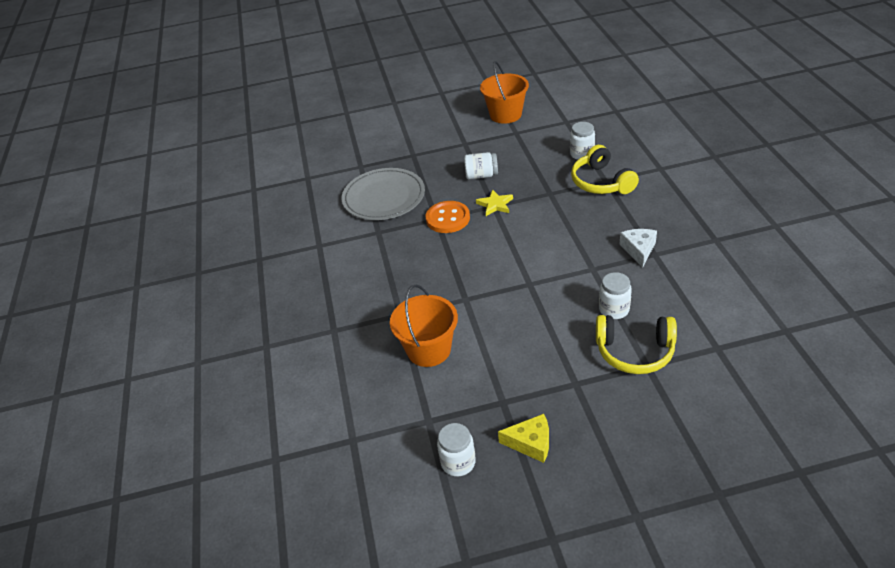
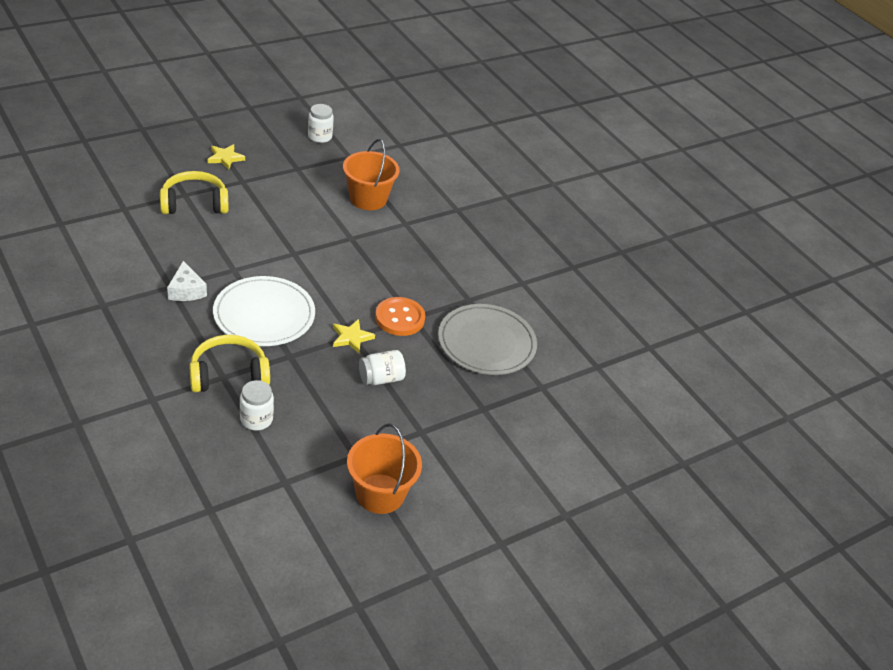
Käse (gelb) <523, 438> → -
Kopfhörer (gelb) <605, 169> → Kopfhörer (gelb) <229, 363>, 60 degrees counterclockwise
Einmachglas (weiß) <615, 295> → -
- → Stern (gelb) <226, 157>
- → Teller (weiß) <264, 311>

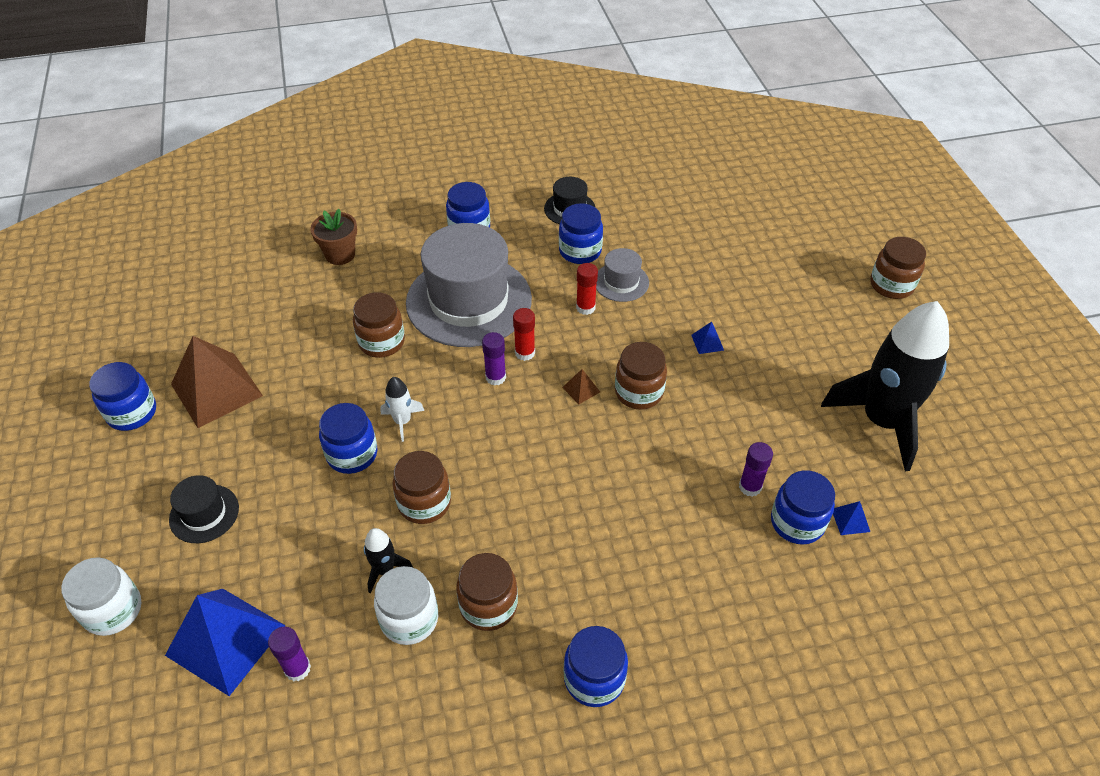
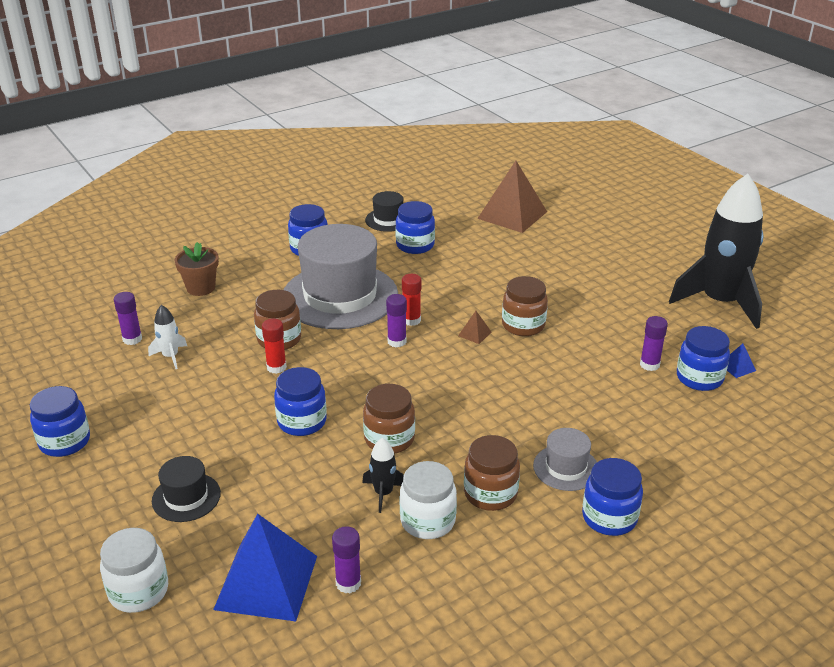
Pyramide (braun) <217, 382> → Pyramide (braun) <512, 197>, shifted
Rakete (weiß) <402, 409> → Rakete (weiß) <167, 337>, shifted
Klebestift (rot) <587, 289> → Klebestift (rot) <274, 346>, shifted
Hut (grau) <622, 275> → Hut (grau) <565, 459>, shifted
Pyramide (blau) <707, 338> → -
Einmachglas (braun) <898, 268> → -
- → Klebestift (lila) <128, 318>

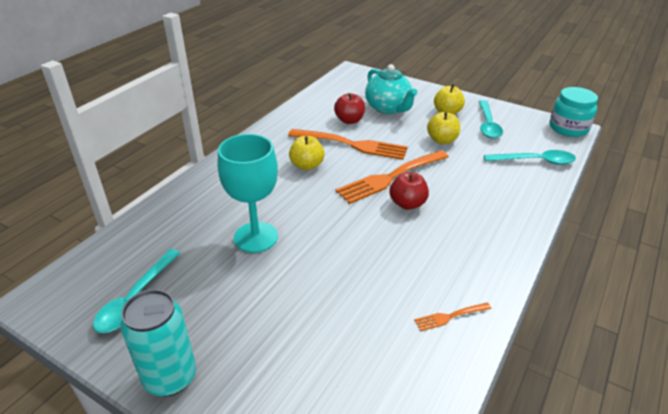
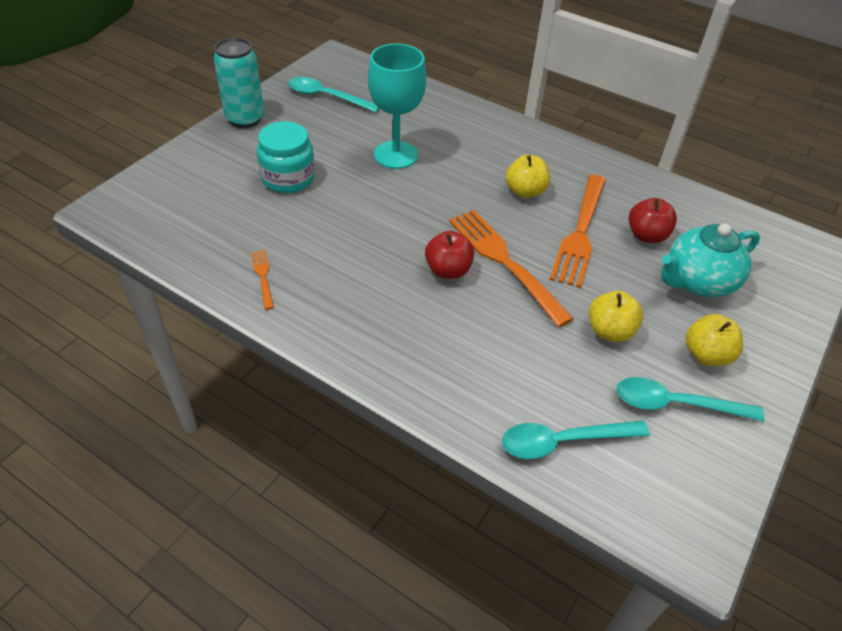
Löffel (türkis) <530, 157> → Löffel (türkis) <576, 440>, 75 degrees clockwise
Einmachglas (türkis) <574, 112> → Einmachglas (türkis) <286, 157>, shifted

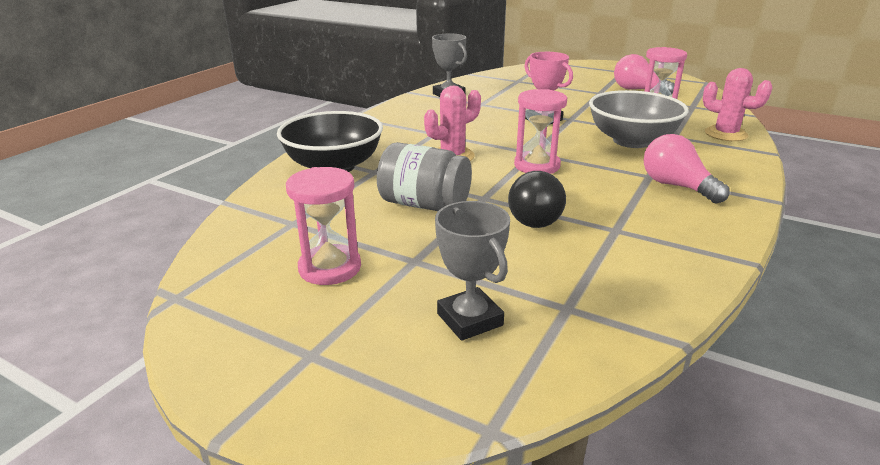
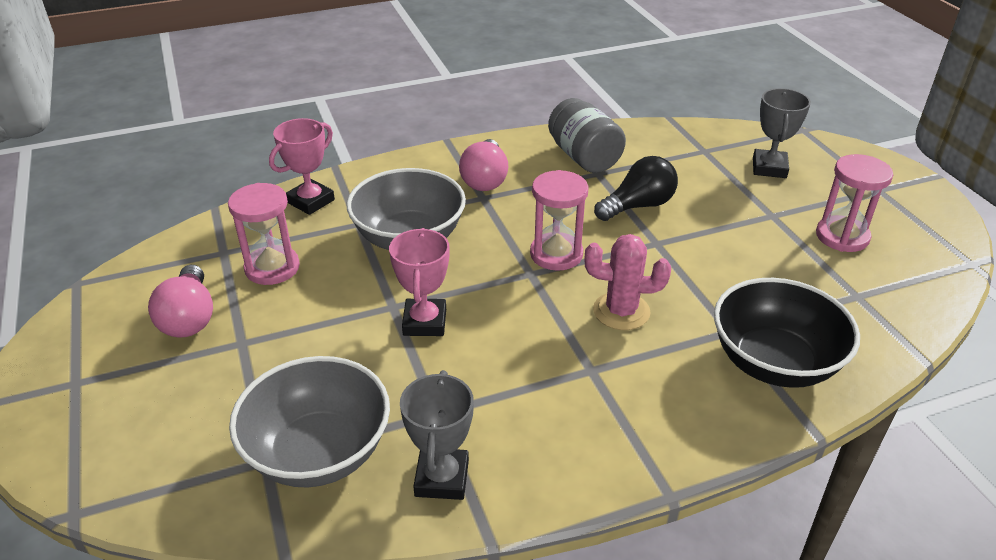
Einmachglas (grau) <424, 176> → Einmachglas (grau) <587, 135>, shifted
Kaktus (rosa) <738, 104> → Pokal (rosa) <302, 166>
- → Schüssel (grau) <309, 422>

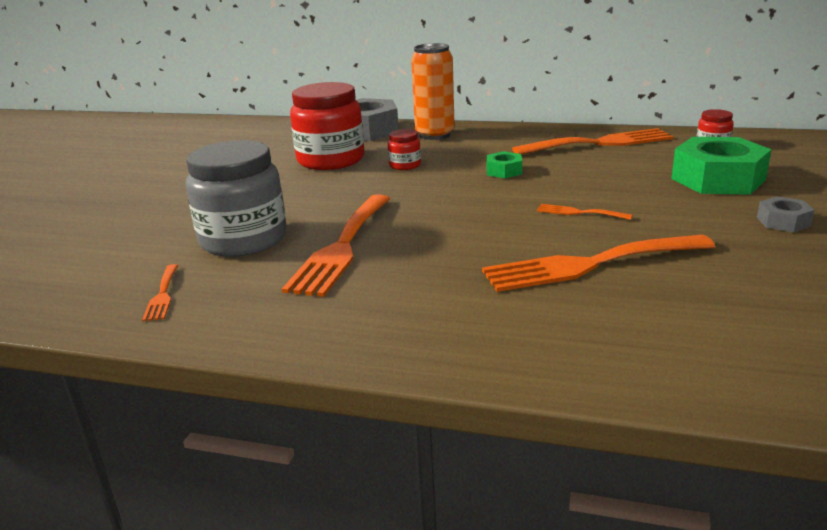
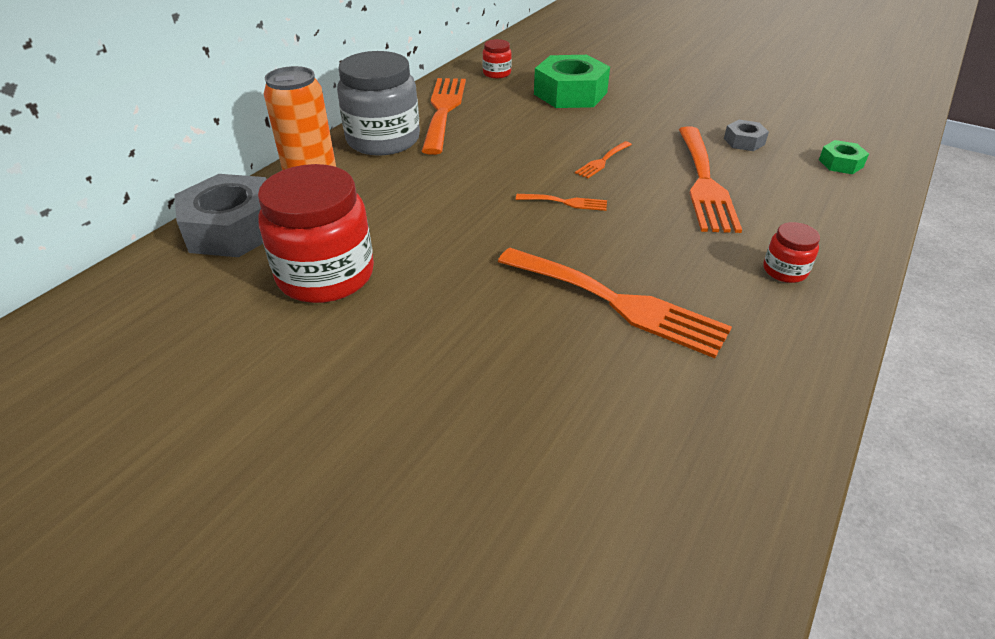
Gabel (orange) <160, 292> → Gabel (orange) <561, 202>, shifted
Einmachglas (grau) <236, 198> → Einmachglas (grau) <378, 103>, shifted
Einmachglas (rot) <404, 149> → Einmachglas (rot) <791, 252>, shifted
Sechskantmutter (grün) <504, 164> → Sechskantmutter (grün) <844, 157>, shifted
Sechskantmutter (grau) <785, 214> → Sechskantmutter (grau) <746, 135>, shifted

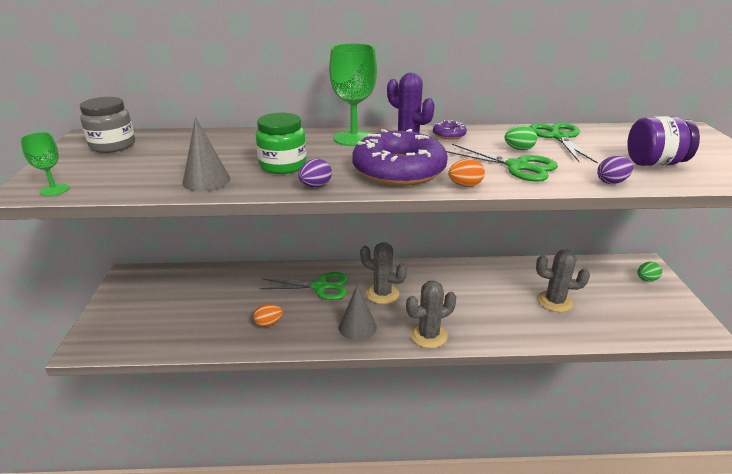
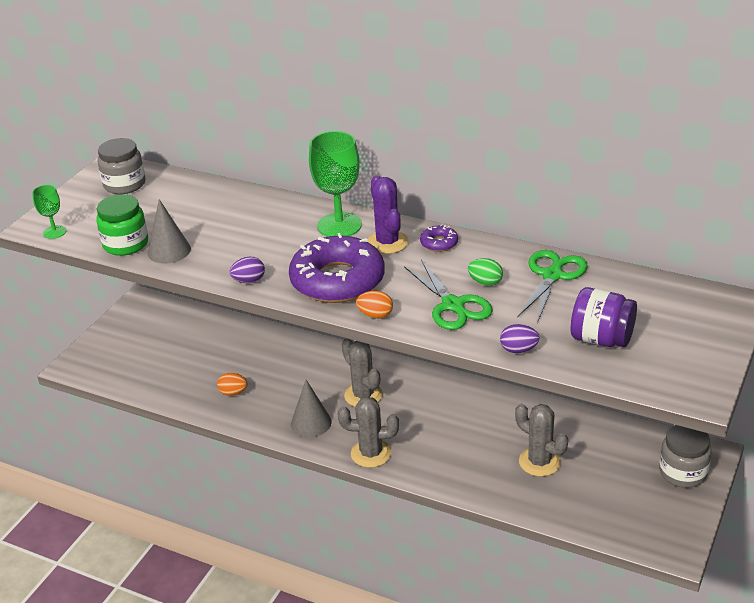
Einmachglas (grün) <281, 143> → Einmachglas (grün) <122, 225>, shifted
Schere (grün) <303, 286> → -
Ei (grün) <649, 272> → Einmachglas (grau) <685, 456>

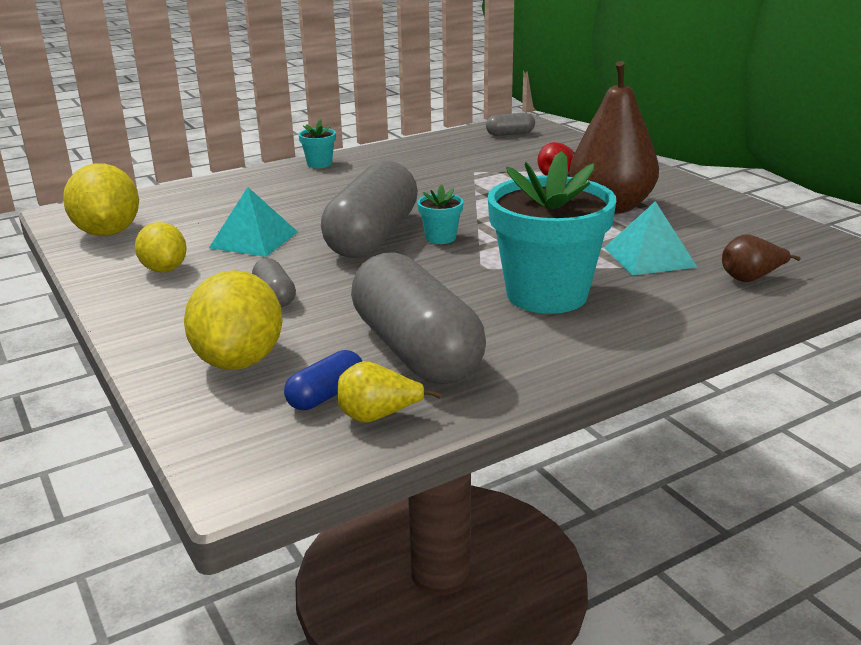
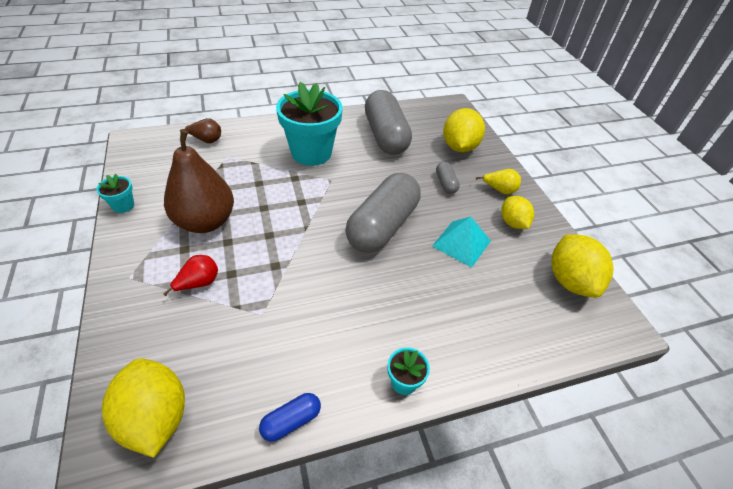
Kapsel (blau) <323, 380> → Kapsel (blau) <290, 417>, shifted
Birne (gelb) <389, 392> → Birne (gelb) <498, 182>, shifted
Blumentopf (türkis) <440, 214> → Blumentopf (türkis) <115, 193>, shifted
Kapsel (grau) <510, 124> → Zitrone (gelb) <143, 408>
Pyramide (türkis) <650, 238> → -

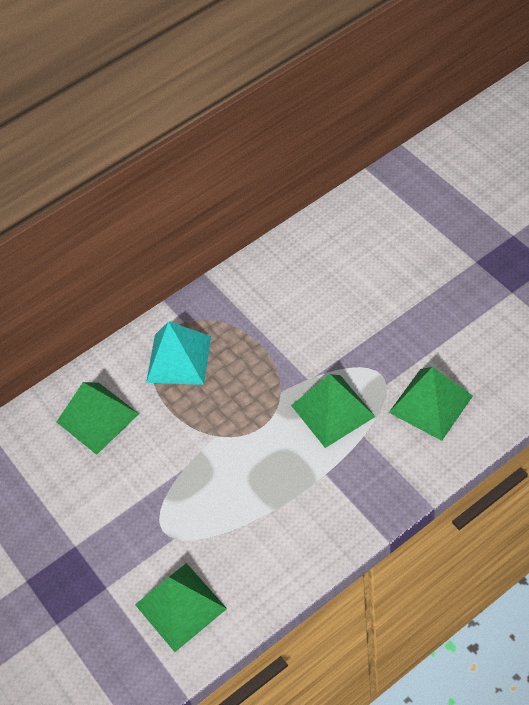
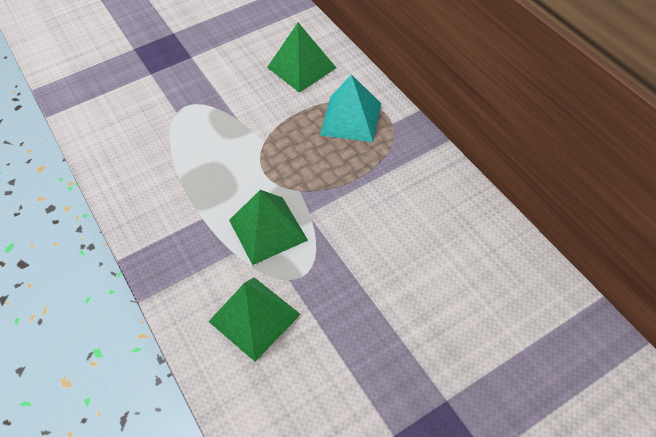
Pyramide (grün) <181, 607> → -

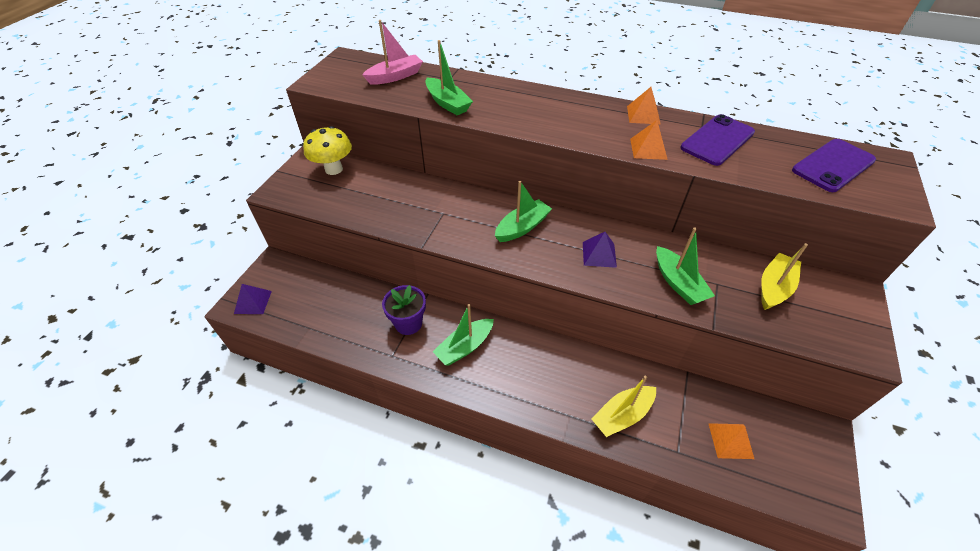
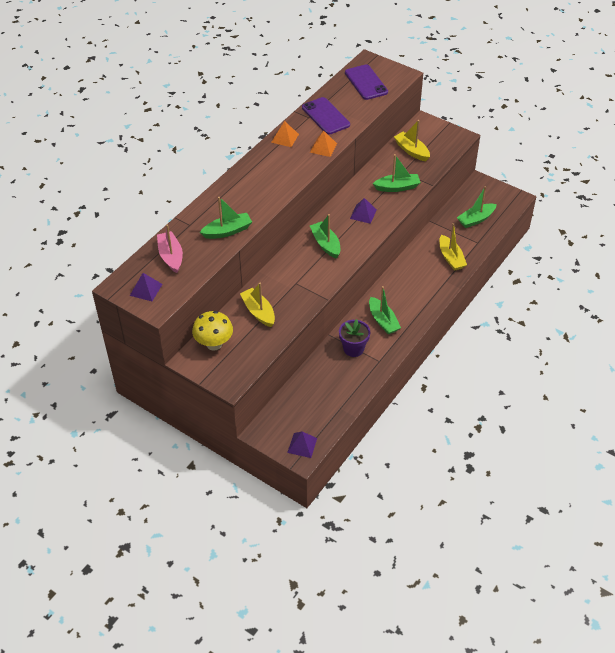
Pyramide (orange) <731, 441> → Boot (grün) <477, 207>
- → Pyramide (lila) <146, 287>
- → Boot (gelb) <257, 305>

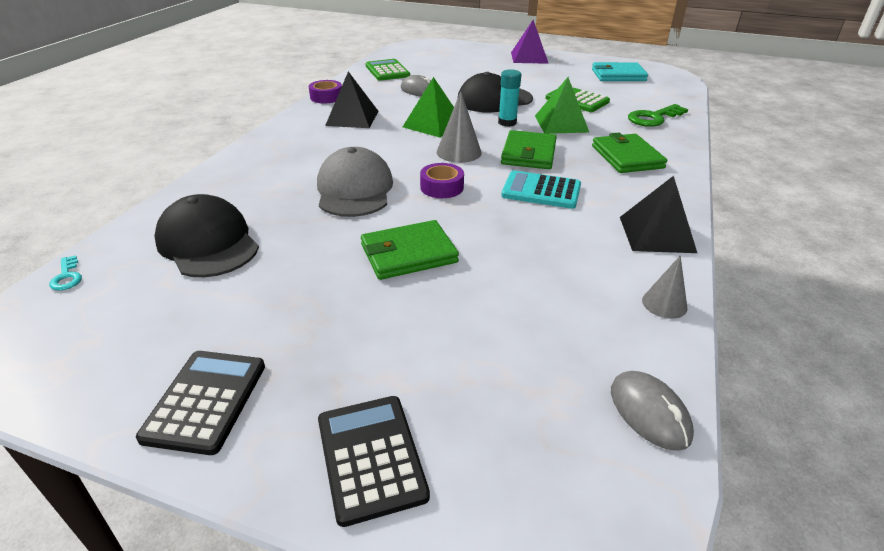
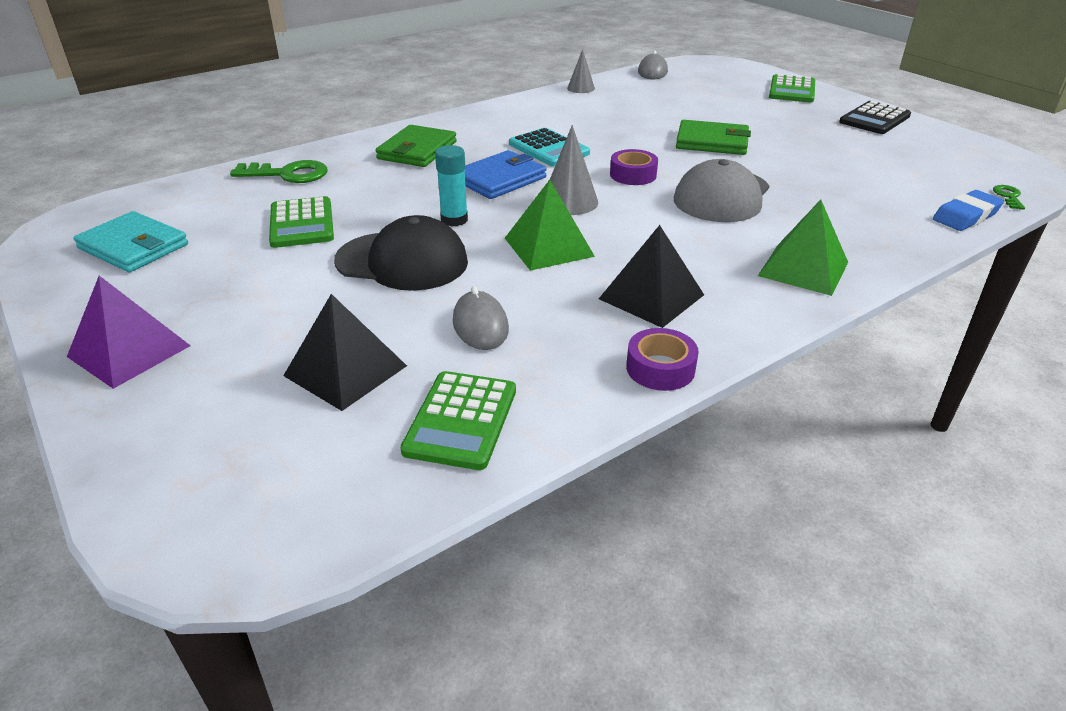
Schlüssel (türkis) <65, 273> → Schlüssel (grün) <1009, 197>
Kappe (schwarz) <206, 235> → -
Taschenrechner (schwarz) <374, 461> → Taschenrechner (grün) <792, 88>
Geldbörse (grün) <529, 149> → Geldbörse (blau) <506, 174>
Pyramide (grün) <562, 105> → Pyramide (grün) <803, 248>, shifted
Pyramide (schwarz) <658, 214> → Pyramide (schwarz) <345, 352>, shifted
- → Radiergummi (blau) <968, 210>

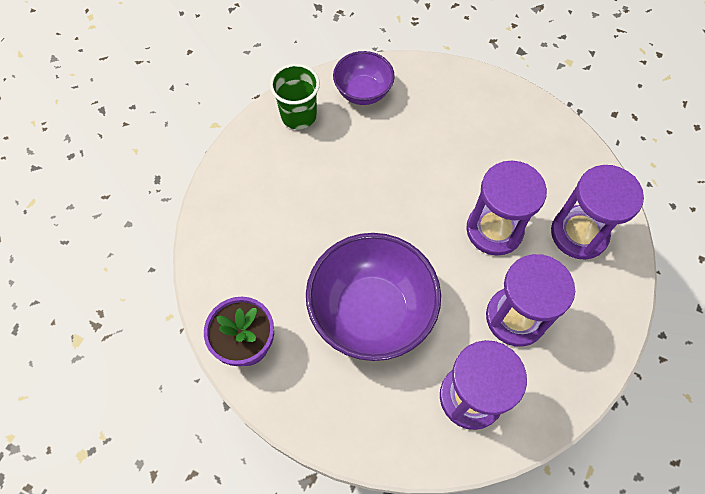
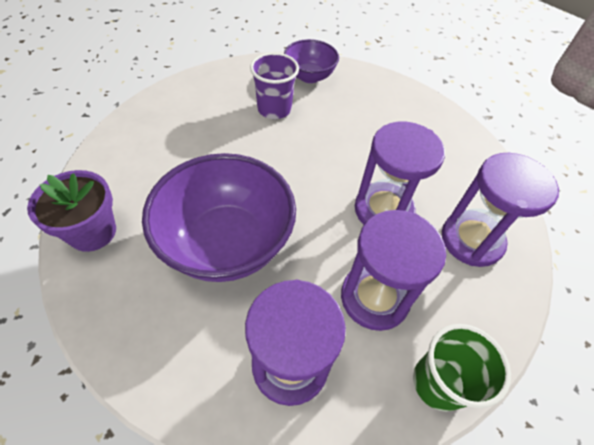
Becher (grün) <295, 96> → Becher (grün) <462, 368>, shifted
- → Becher (lila) <274, 85>

